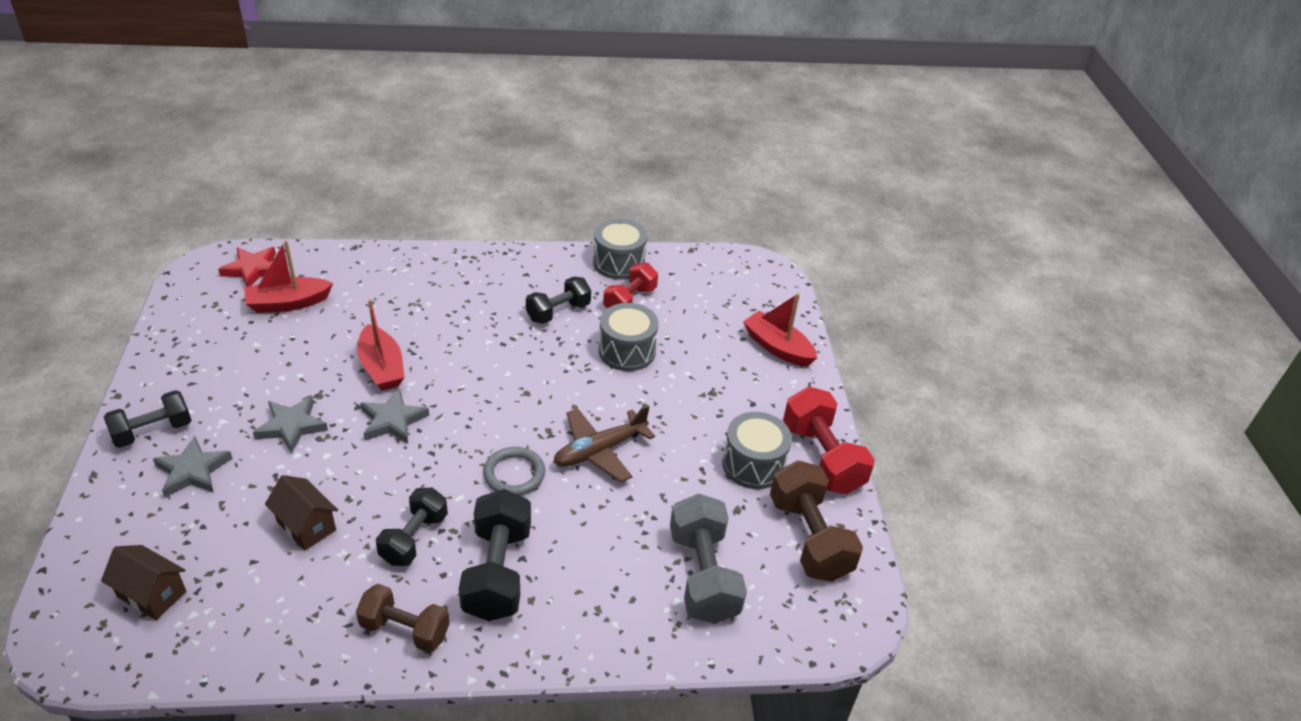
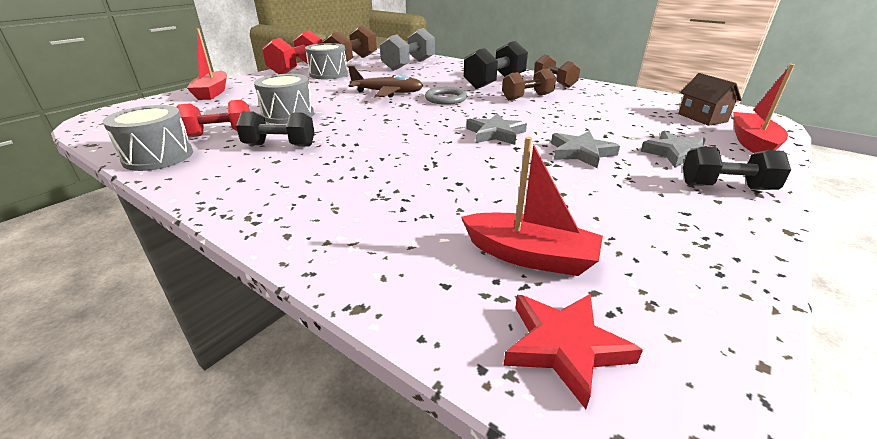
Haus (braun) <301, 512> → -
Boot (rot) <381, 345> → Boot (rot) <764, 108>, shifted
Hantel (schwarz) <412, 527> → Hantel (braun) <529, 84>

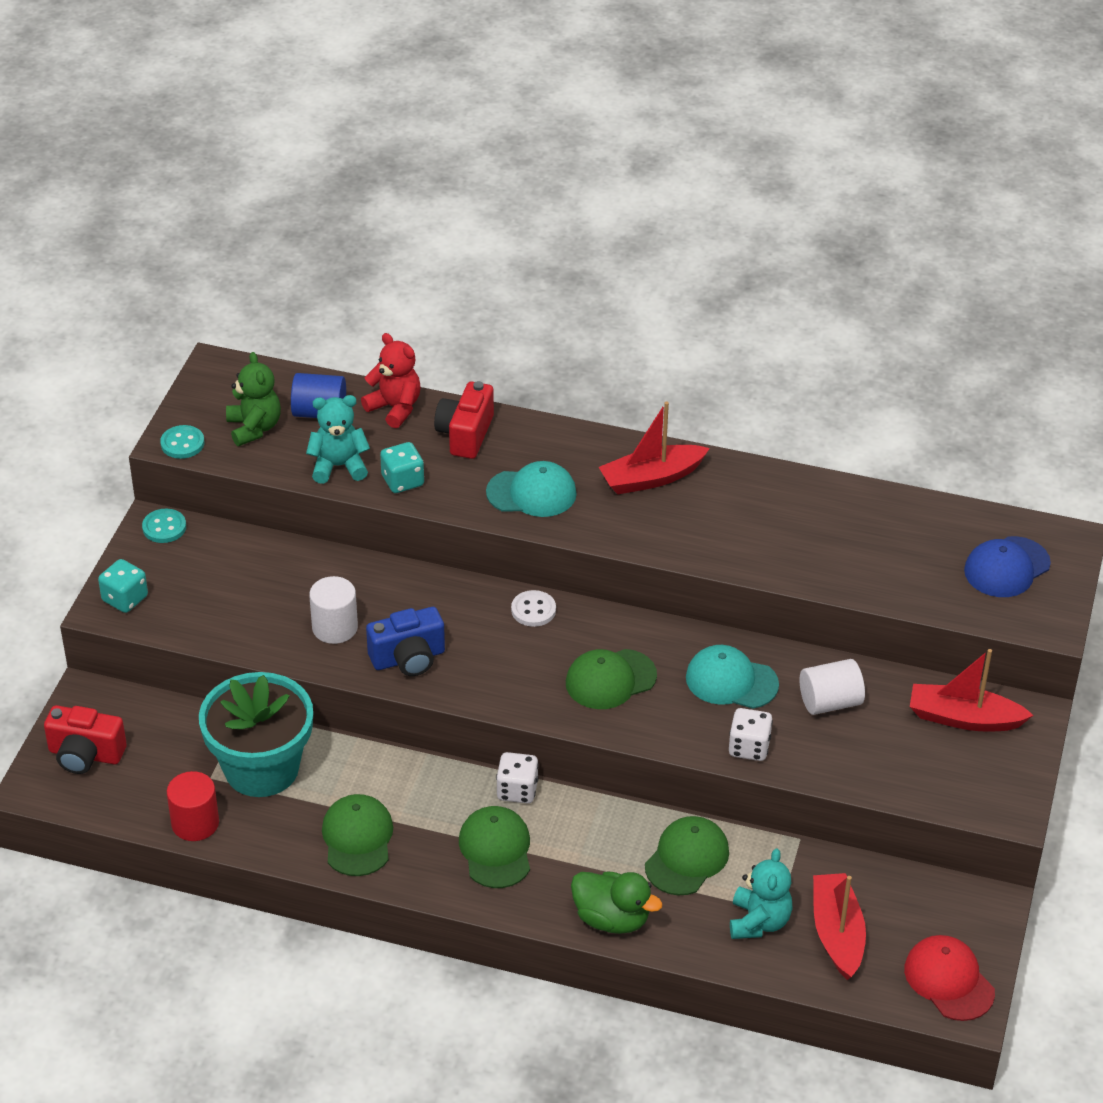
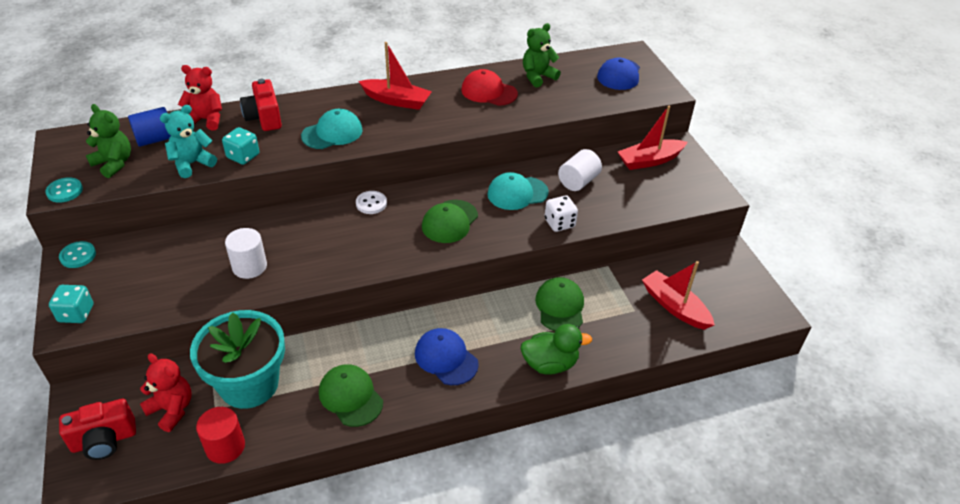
Kamera (blau) <405, 641> → -
Kappe (grün) <494, 847> → Kappe (blau) <447, 356>
Spielwürfel (weiß) <517, 777> → -
Boot (rot) <654, 448> → Boot (rot) <395, 76>, 105 degrees counterclockwise
Teddybär (türkis) <761, 893> → -
Kappe (rot) <949, 978> → Kappe (rot) <489, 87>, shifted
- → Teddybär (rot) <166, 392>
- → Teddybär (grün) <542, 55>

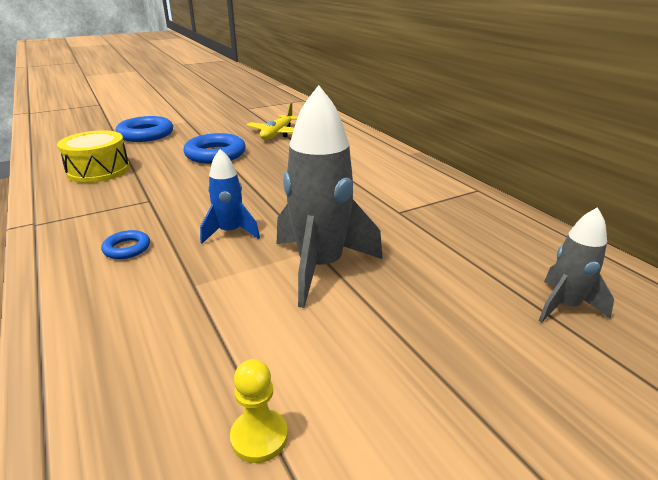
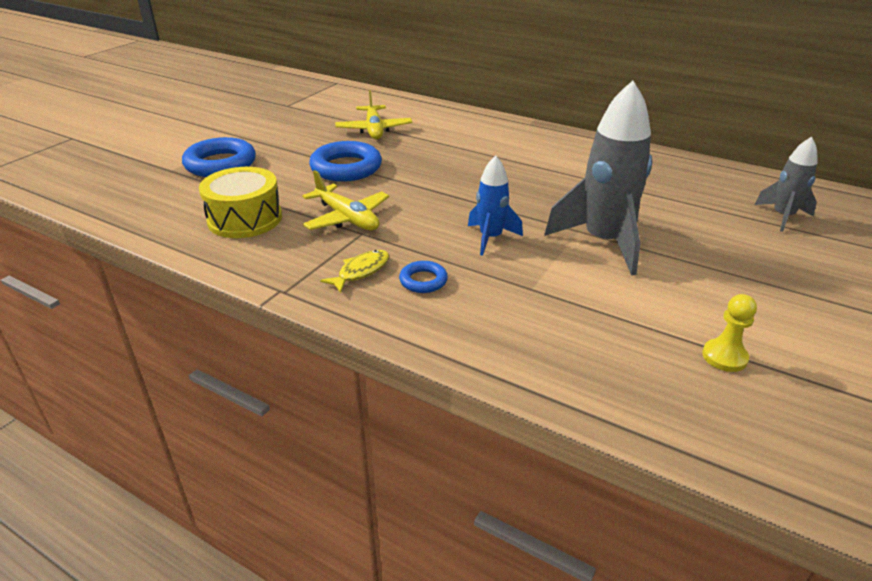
- → Flugzeug (gelb) <345, 200>
- → Fisch (gelb) <354, 271>

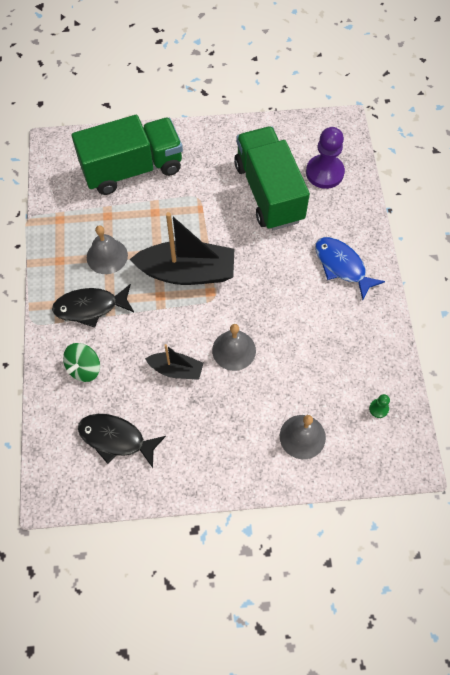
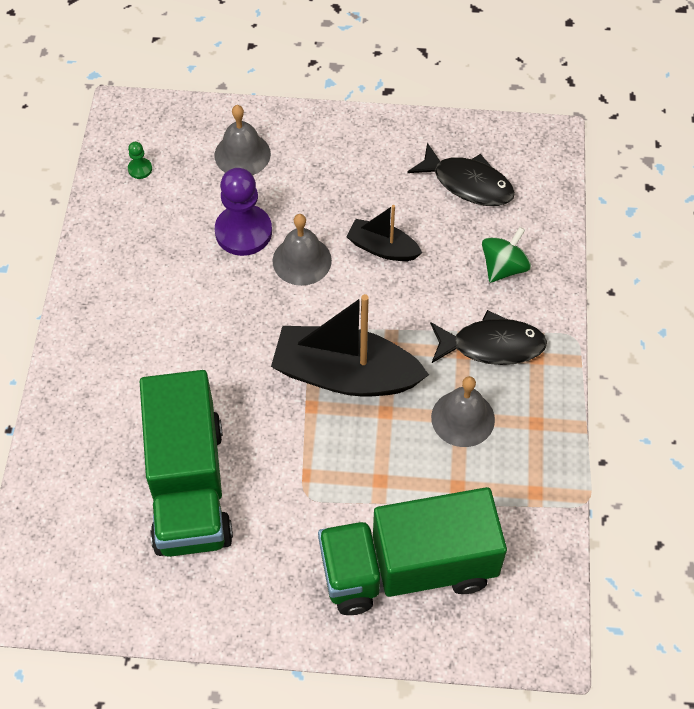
Bauer (lila) <325, 158> → Bauer (lila) <243, 212>, shifted
Fisch (blau) <350, 268> → -

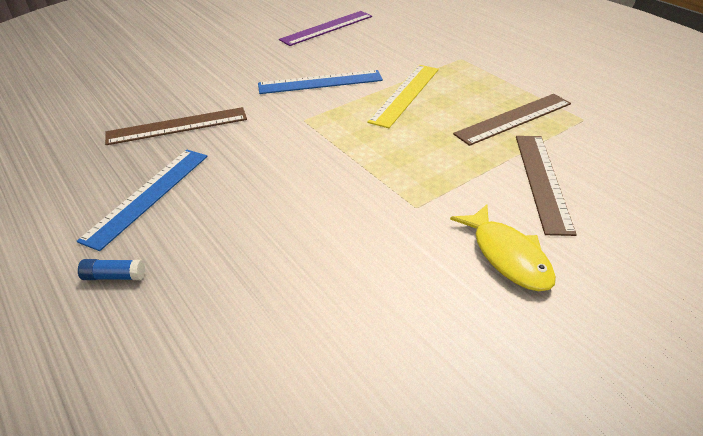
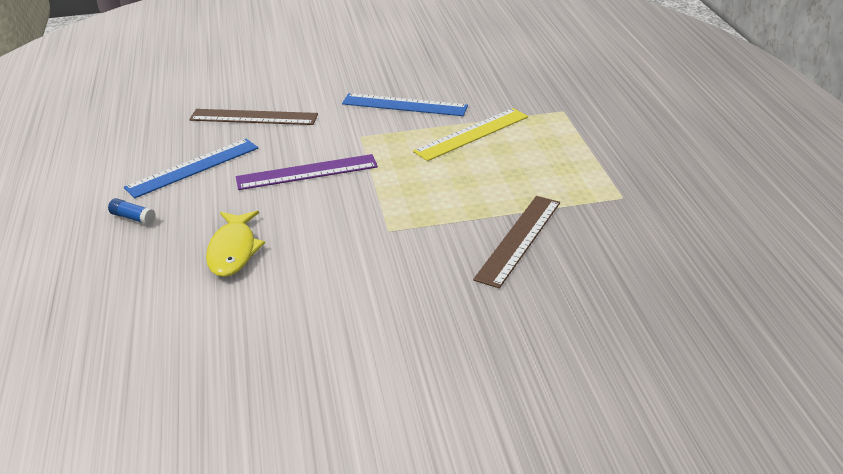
Lineal (lila) <325, 28> → Lineal (lila) <307, 172>, shifted
Fisch (gelb) <503, 248> → Fisch (gelb) <235, 244>, shifted
Lineal (braun) <512, 120> → -

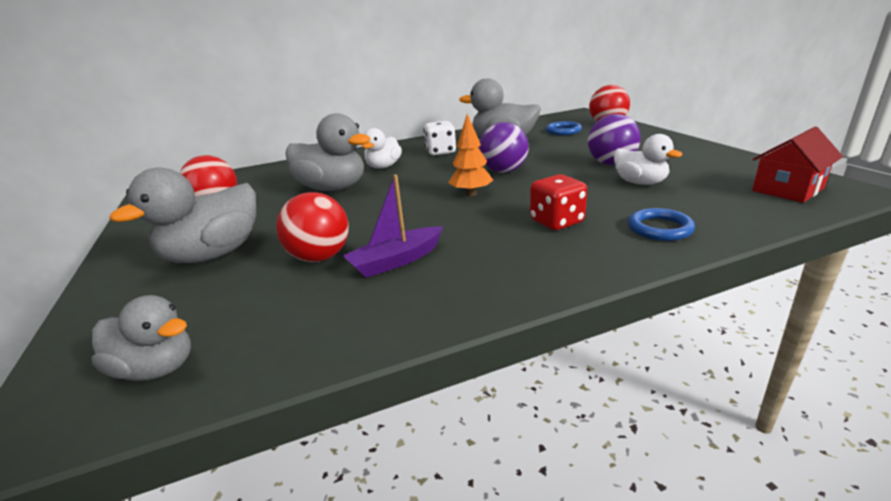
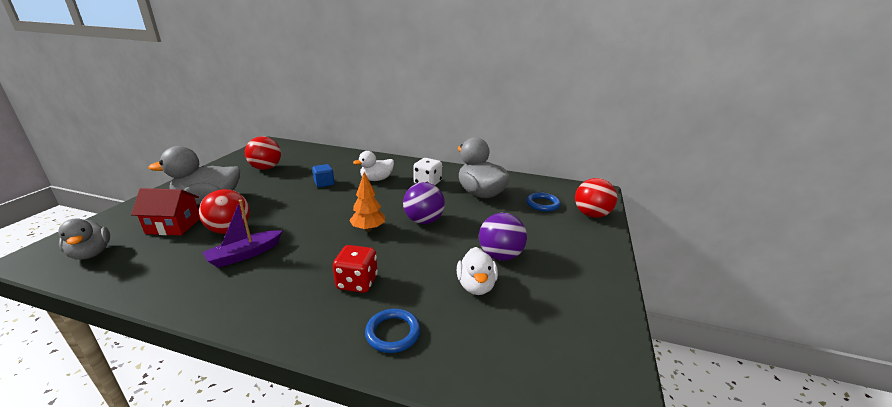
Ente (grau) <328, 152> → Kubus (blau) <323, 175>
Boot (lila) <393, 226> → Boot (lila) <242, 234>, 45 degrees counterclockwise
Haus (rot) <797, 165> → Haus (rot) <165, 211>, shifted

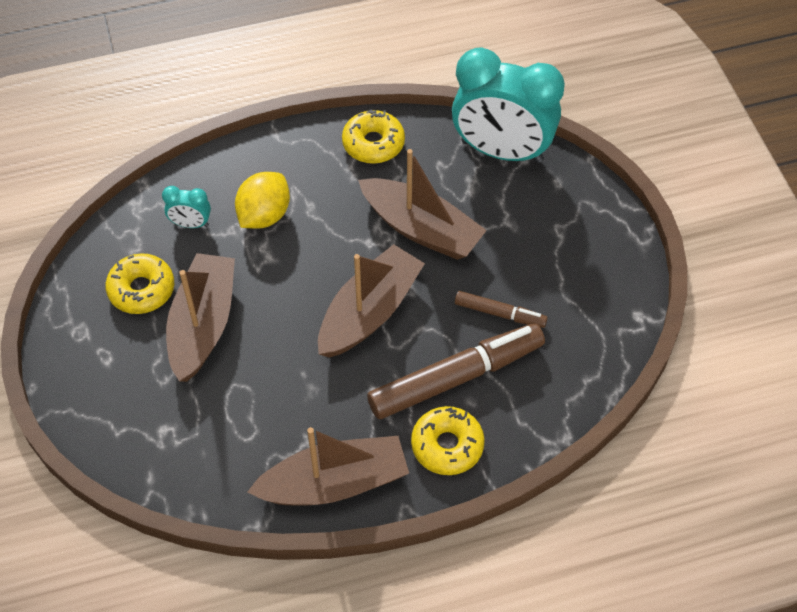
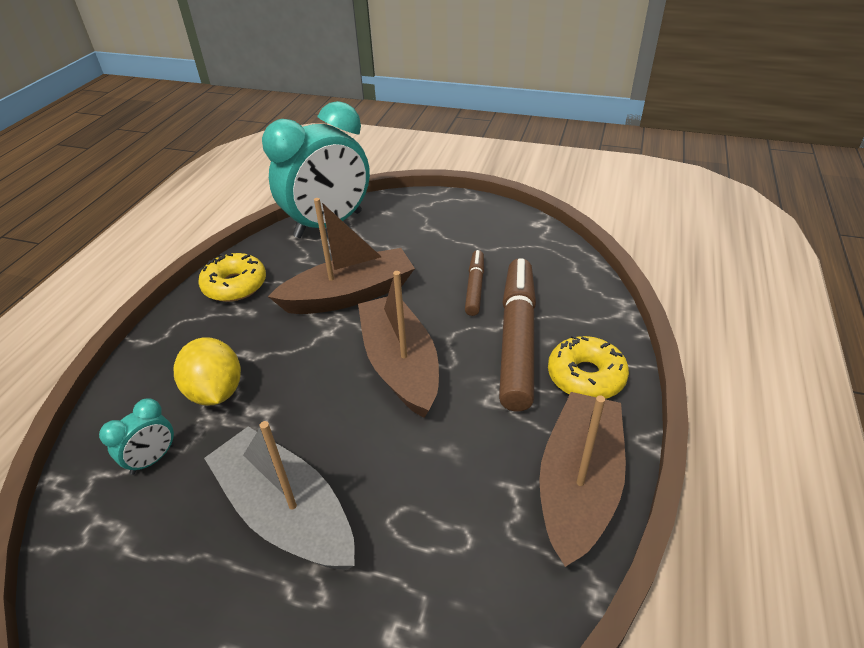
Donut (gelb) <139, 283> → -
Boot (braun) <200, 317> → Boot (grau) <279, 495>
Filzstift (braun) <501, 309> → Filzstift (braun) <474, 283>, 45 degrees counterclockwise

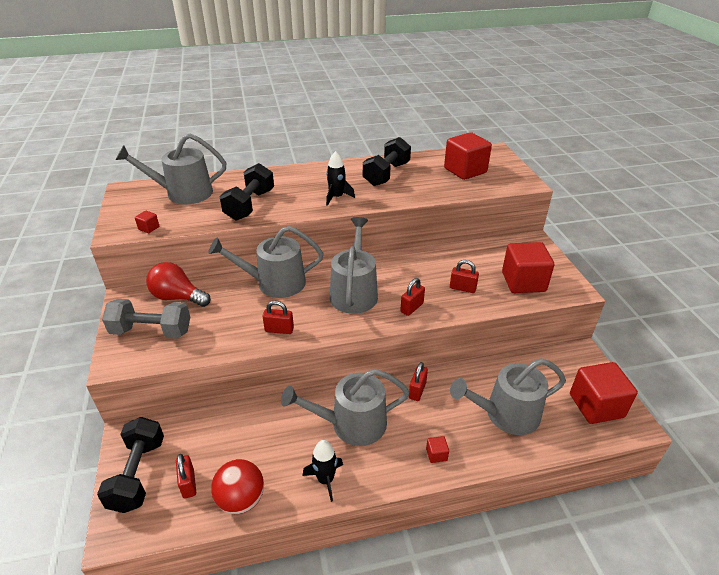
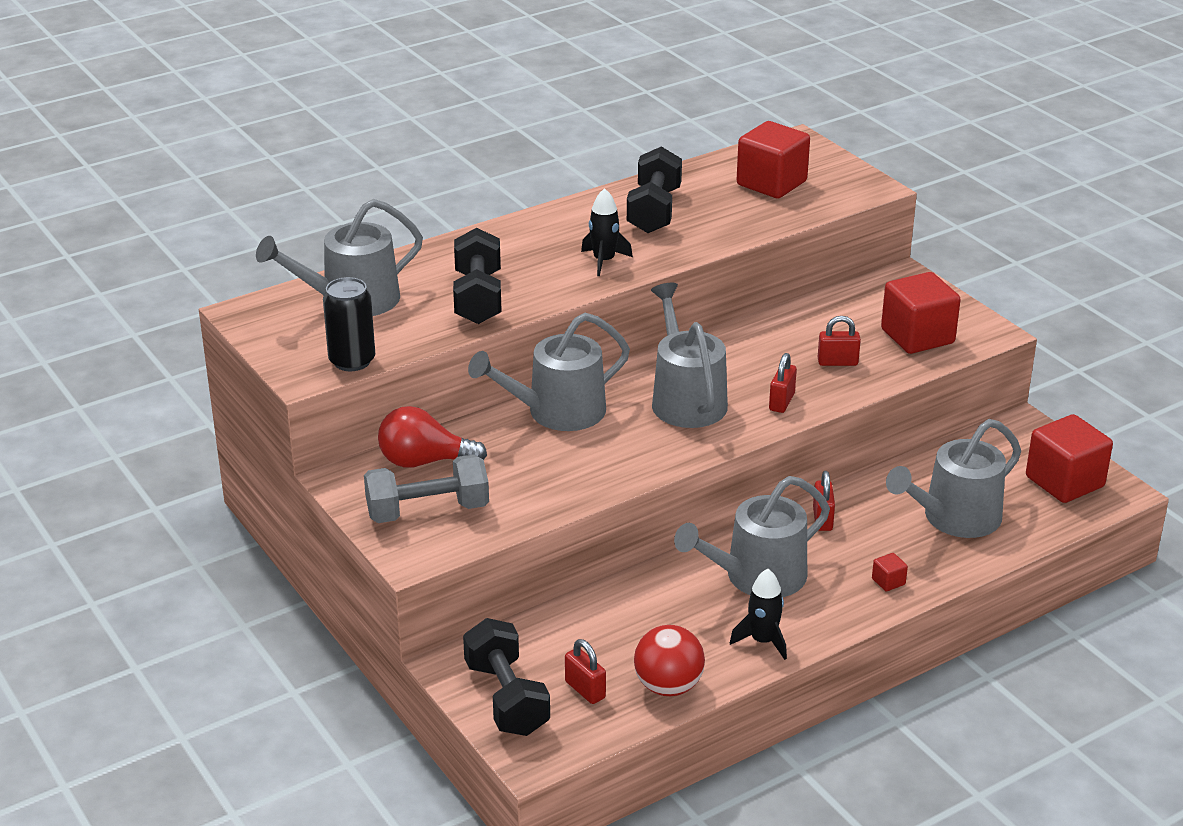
Kubus (rot) <147, 222> → Dose (schwarz) <349, 324>
Vorhängeschloss (rot) <278, 317> → -

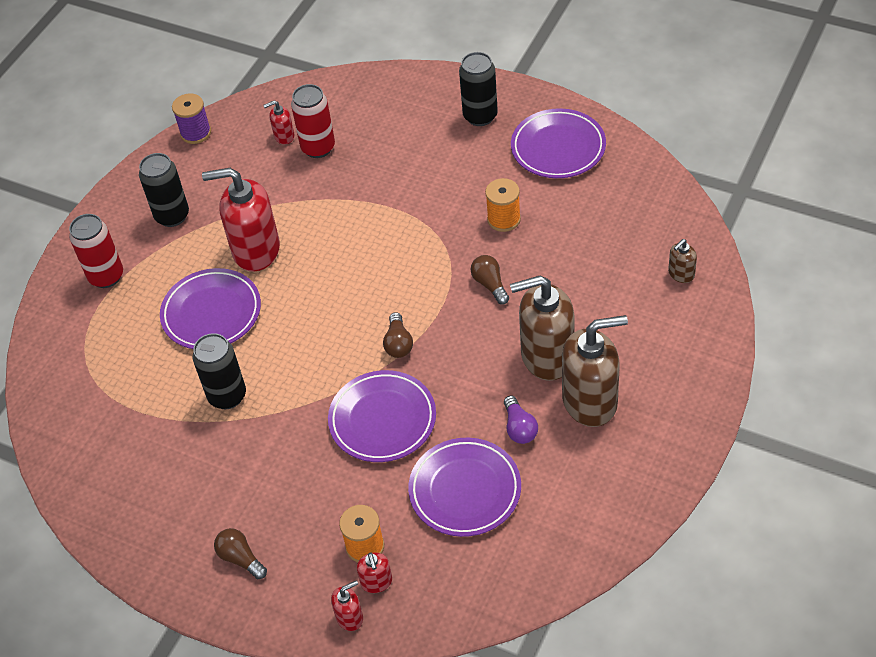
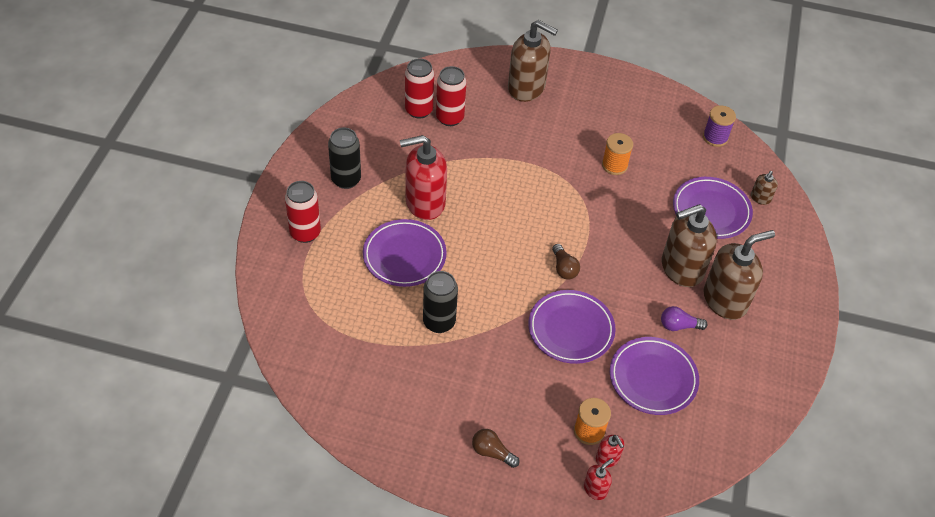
Garnrolle (lila) <191, 118> → Garnrolle (lila) <719, 126>, shifted
Seifenspender (rot) <278, 122> → Dose (rot) <419, 88>
Dose (schwarz) <478, 89> → -
Glühbirne (braun) <490, 280> → -
Glühbirne (lila) <521, 419> → Glühbirne (lila) <684, 318>, 120 degrees clockwise
Teller (lila) <558, 143> → Teller (lila) <713, 208>, shifted
- → Seifenspender (braun) <533, 61>

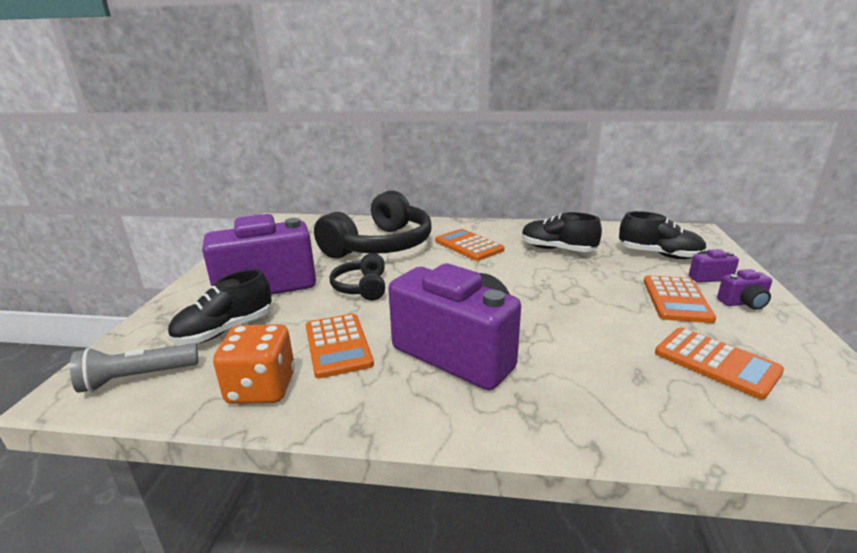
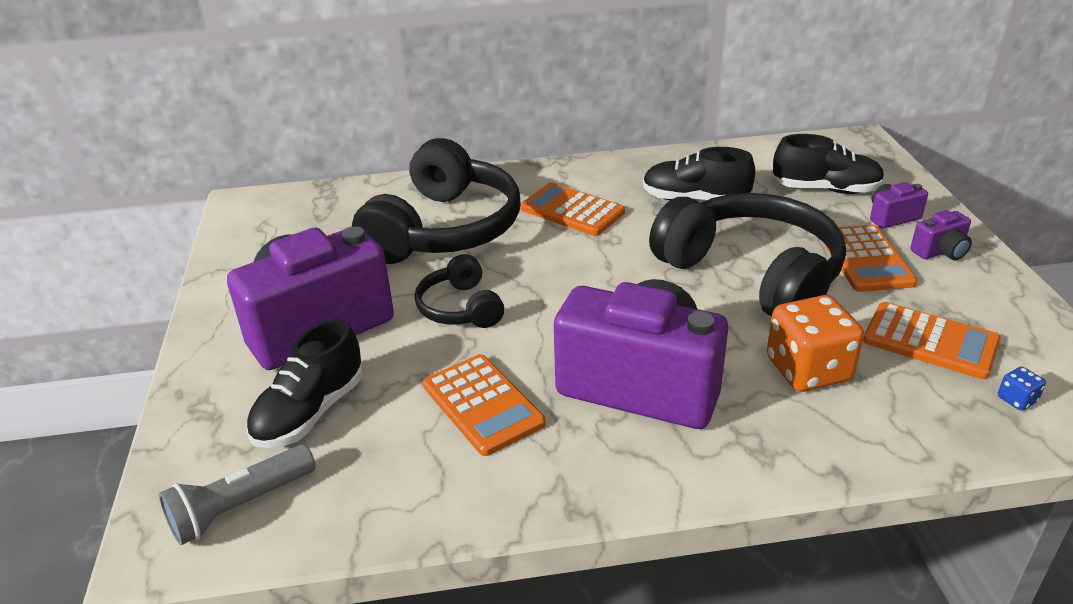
Spielwürfel (orange) <254, 364> → Spielwürfel (orange) <815, 343>, shifted
- → Kopfhörer (schwarz) <747, 255>
- → Spielwürfel (blau) <1022, 388>

